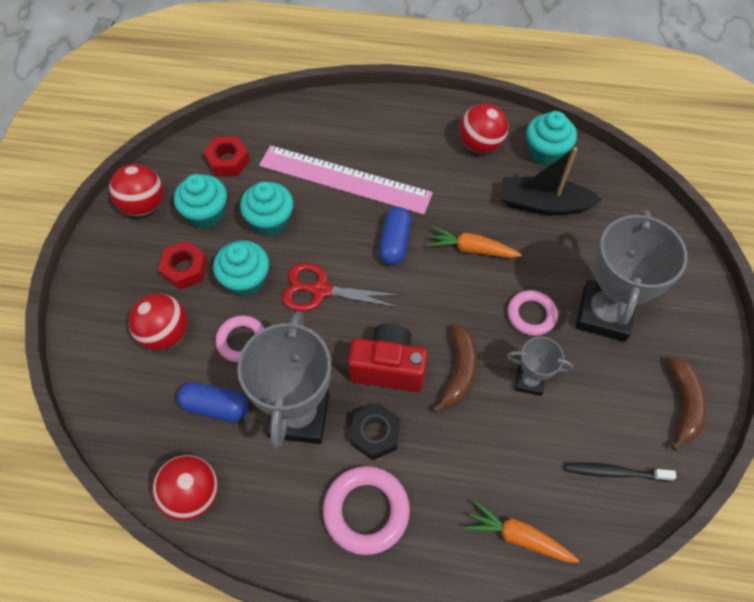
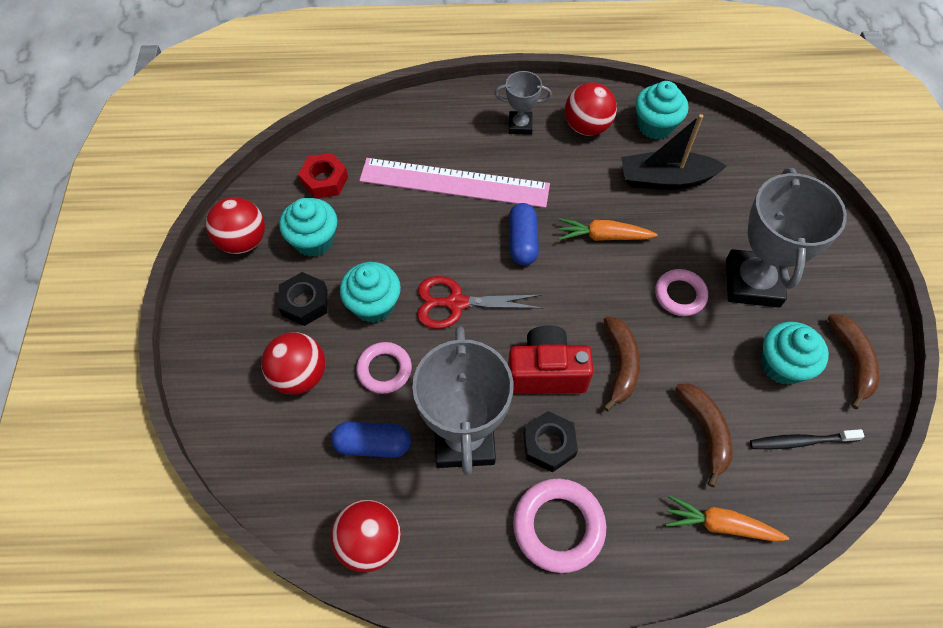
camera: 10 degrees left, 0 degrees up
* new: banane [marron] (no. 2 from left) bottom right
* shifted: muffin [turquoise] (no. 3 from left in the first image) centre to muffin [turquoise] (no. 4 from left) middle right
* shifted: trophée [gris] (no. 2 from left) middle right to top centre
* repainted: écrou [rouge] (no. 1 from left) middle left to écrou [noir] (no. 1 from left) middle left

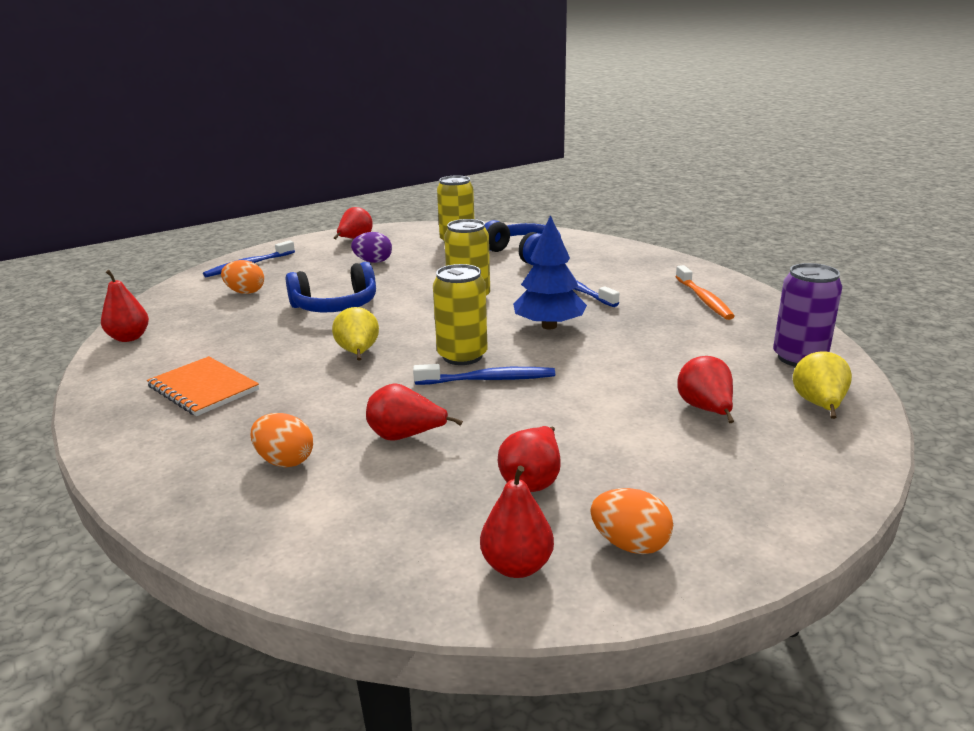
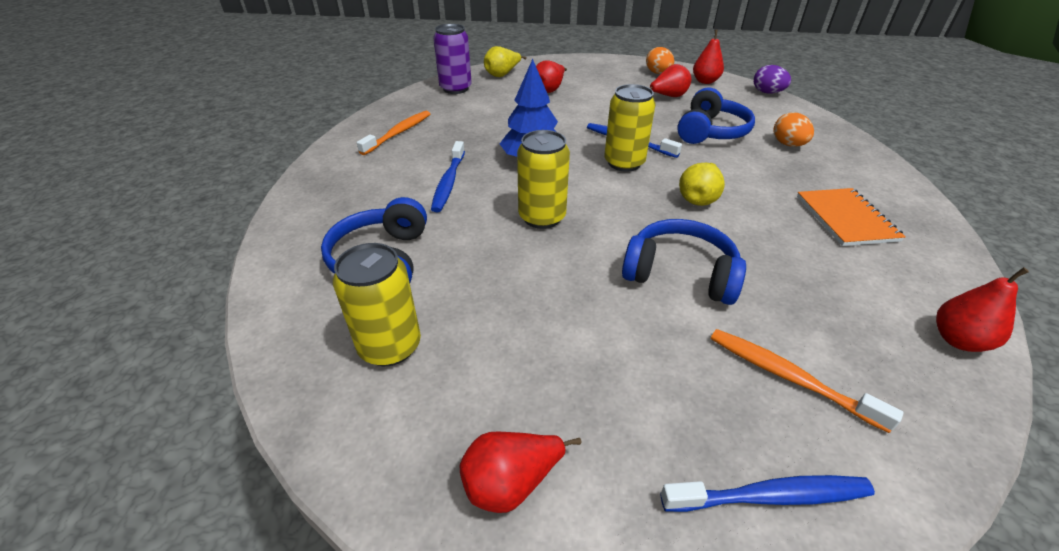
camera: 140 degrees left, 15 degrees up
* shifted: œuf [violet] centre to top right
* swapped: œuf [orange] (no. 1 from left) middle left to brosse à dents [orange] (no. 2 from left) bottom right
* swapped: poire [rouge] (no. 3 from left) centre to casque audio [bleu] (no. 3 from left) top right

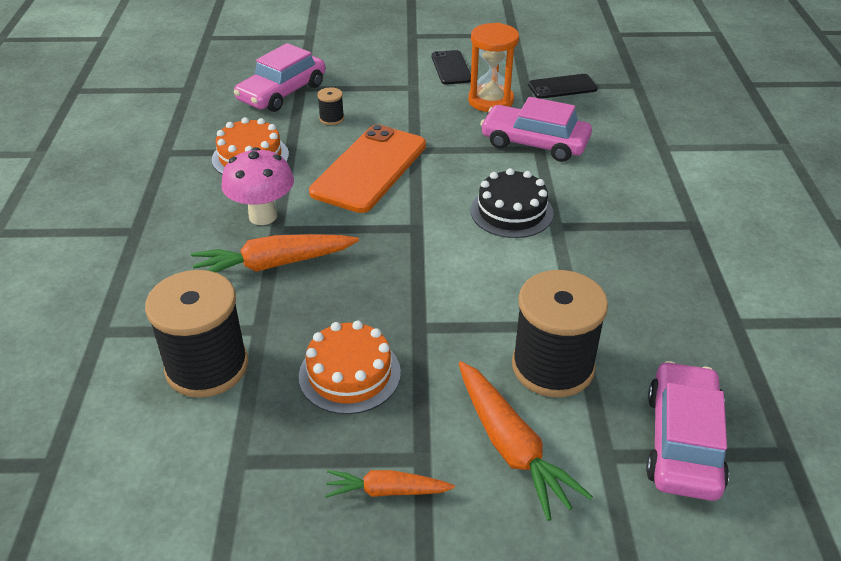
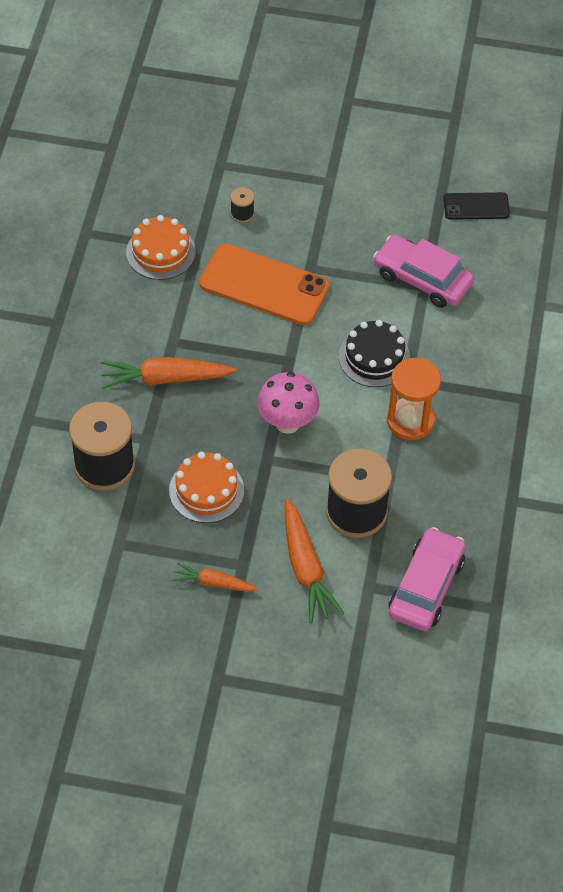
camera: 10 degrees right, 15 degrees up
* gone: voiture [rose] (no. 1 from left) top left
* gone: téléphone [noir] (no. 1 from left) top centre
* shifted: champignon [rose] top left to centre
* shifted: sablier [orange] top centre to middle right
* rotated: téléphone [orange] top centre = top centre 75 degrees clockwise

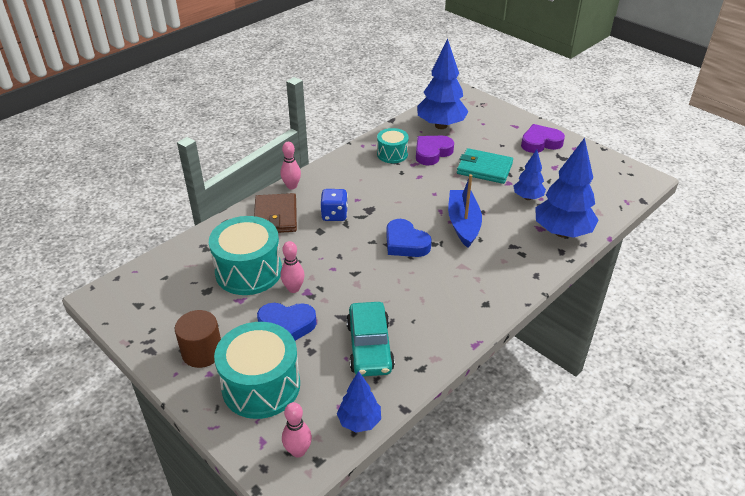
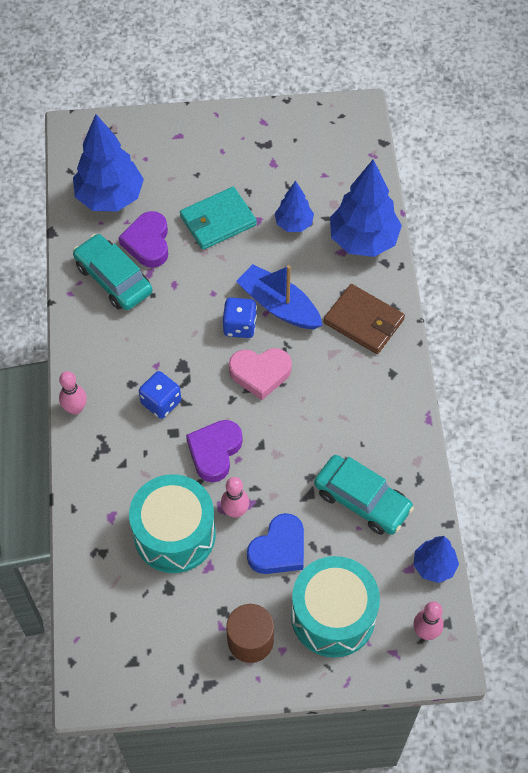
camera: 50 degrees left, 20 degrees up
* new: dé [bleu] (no. 2 from left) centre
* shifted: portefeuille [marron] centre to middle right
* shifted: cœur [violet] (no. 2 from left) top right to centre
* swapped: tambour [turquoise] (no. 3 from left) top centre to voiture [turquoise] (no. 1 from left) middle left
* repainted: cœur [bleu] (no. 2 from left) centre to cœur [rose] centre

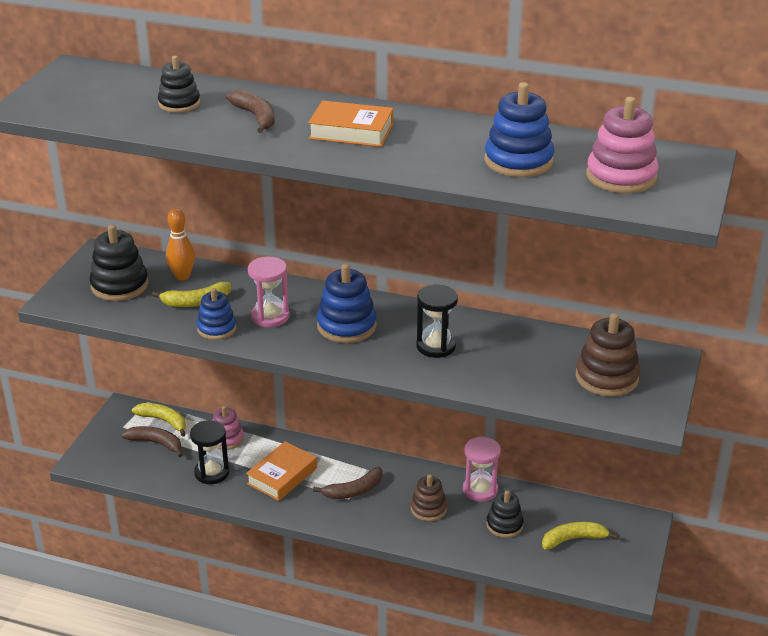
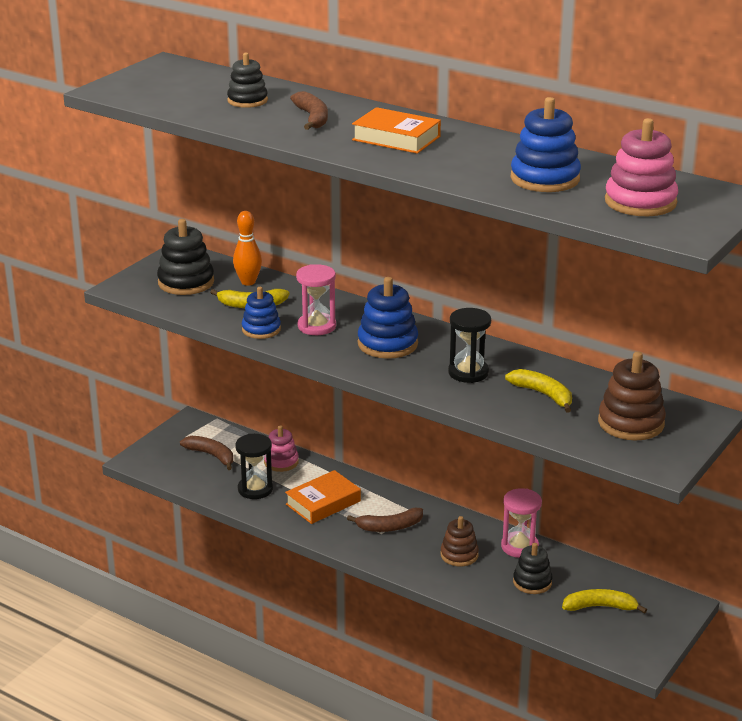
camera: 15 degrees right, 5 degrees down
* shifted: banane [jaune] (no. 1 from left in the first image) middle left to banane [jaune] (no. 2 from left) middle right

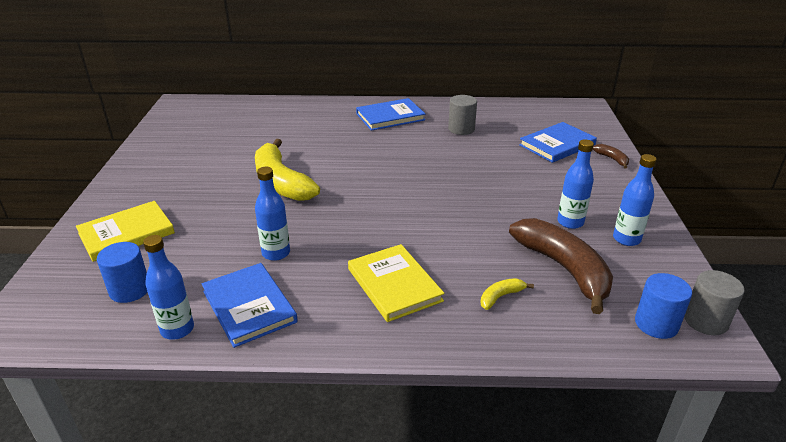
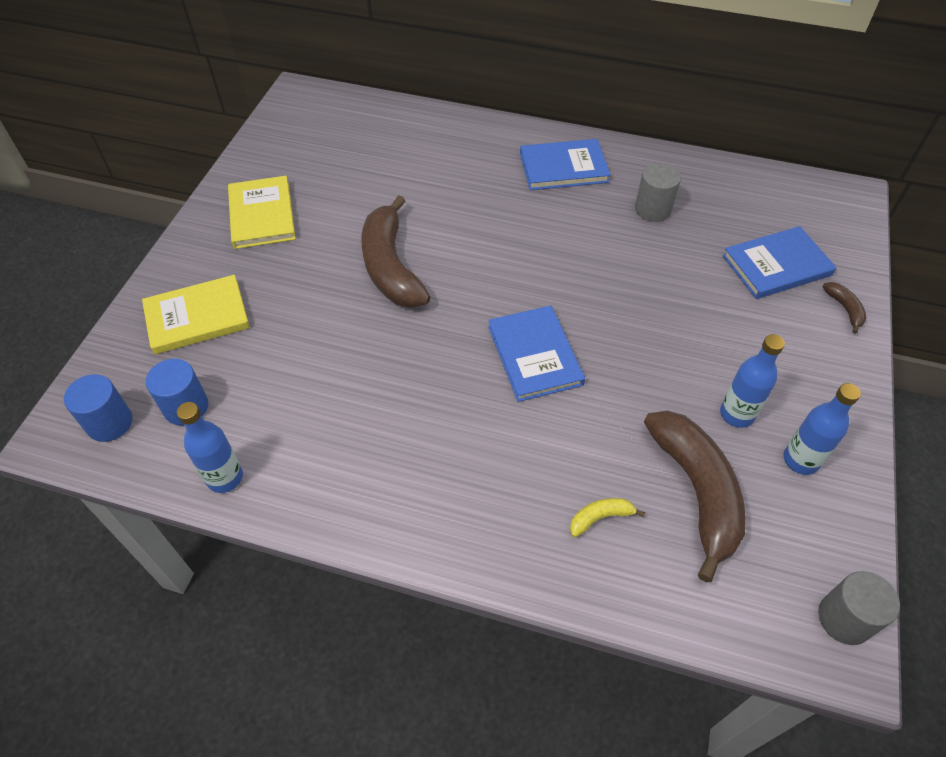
camera: 15 degrees right, 20 degrees up
* gone: bouteille [bleu] (no. 2 from left) centre
* shifted: livre [bleu] (no. 1 from left) bottom left to centre
* shifted: livre [jaune] (no. 2 from left) centre to top left
* shifted: cylindre [bleu] (no. 2 from left in the first image) bottom right to cylindre [bleu] (no. 1 from left) middle left
* repainted: banane [jaune] (no. 1 from left) centre to banane [marron] (no. 1 from left) top centre

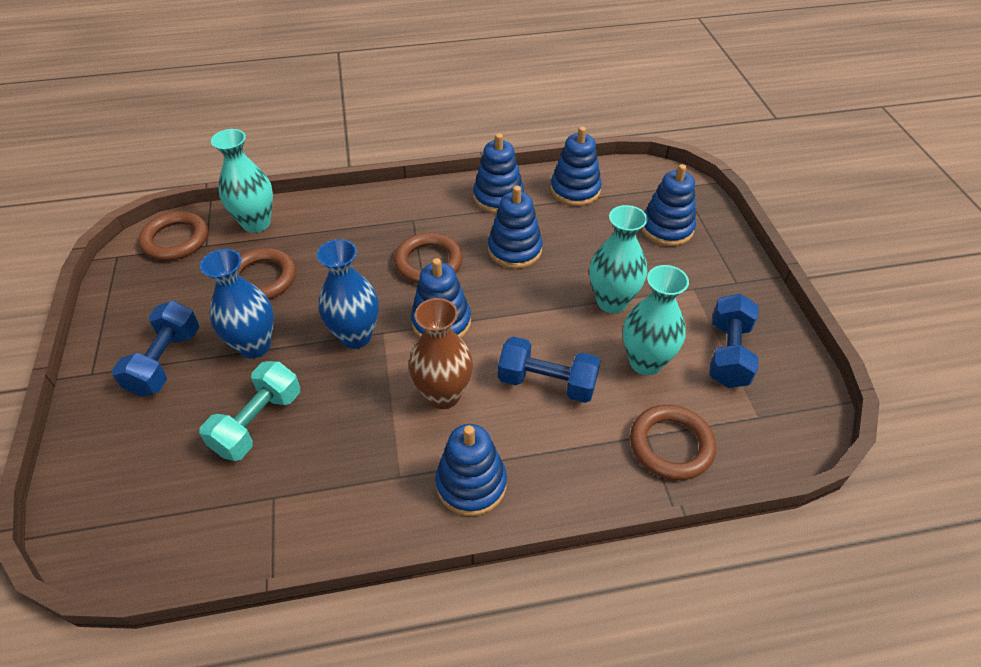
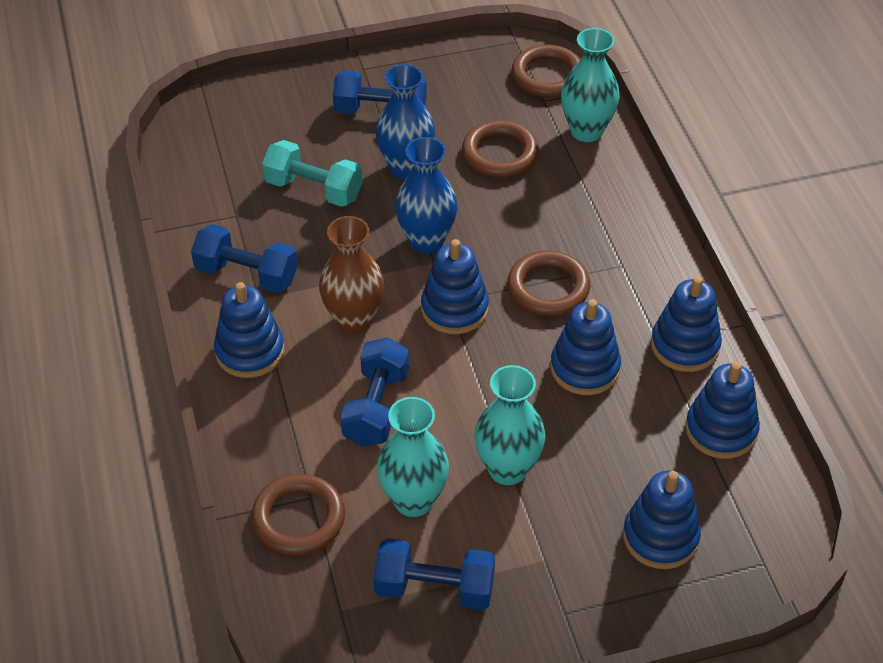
camera: 85 degrees right, 0 degrees up
* new: haltère [bleu] (no. 1 from left) middle left

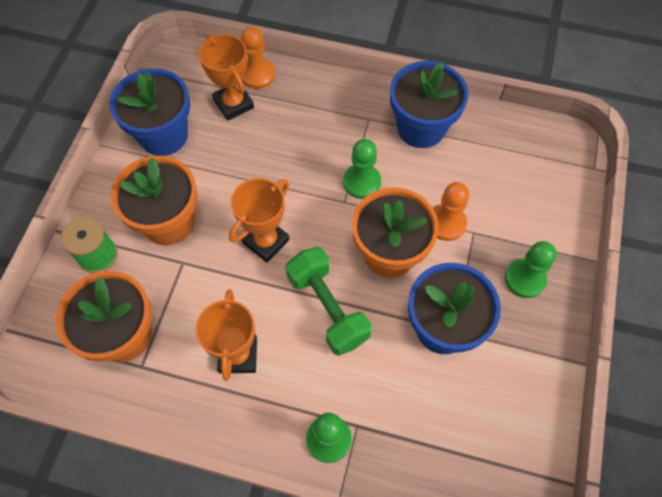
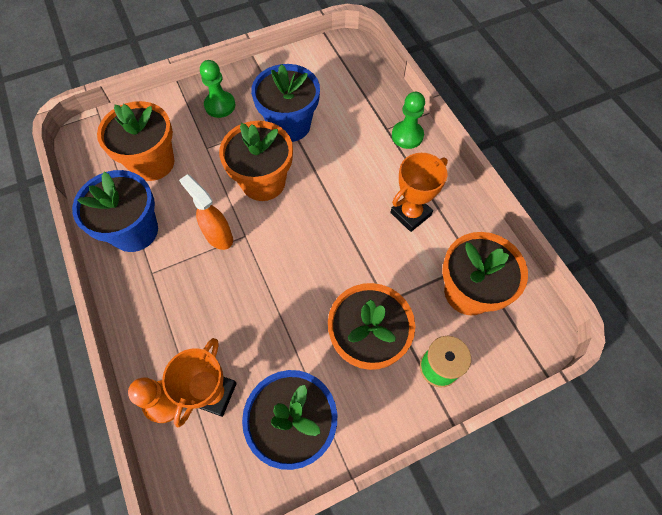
camera: 130 degrees left, 0 degrees up
* gone: trophée [orange] (no. 3 from left) centre
* gone: haltère [vert] centre
* gone: pion [orange] (no. 2 from left) middle right
* new: pot de fleurs [orange] (no. 1 from left) top left
* swapped: pion [vert] (no. 2 from left) centre to vaporisateur [orange] middle left

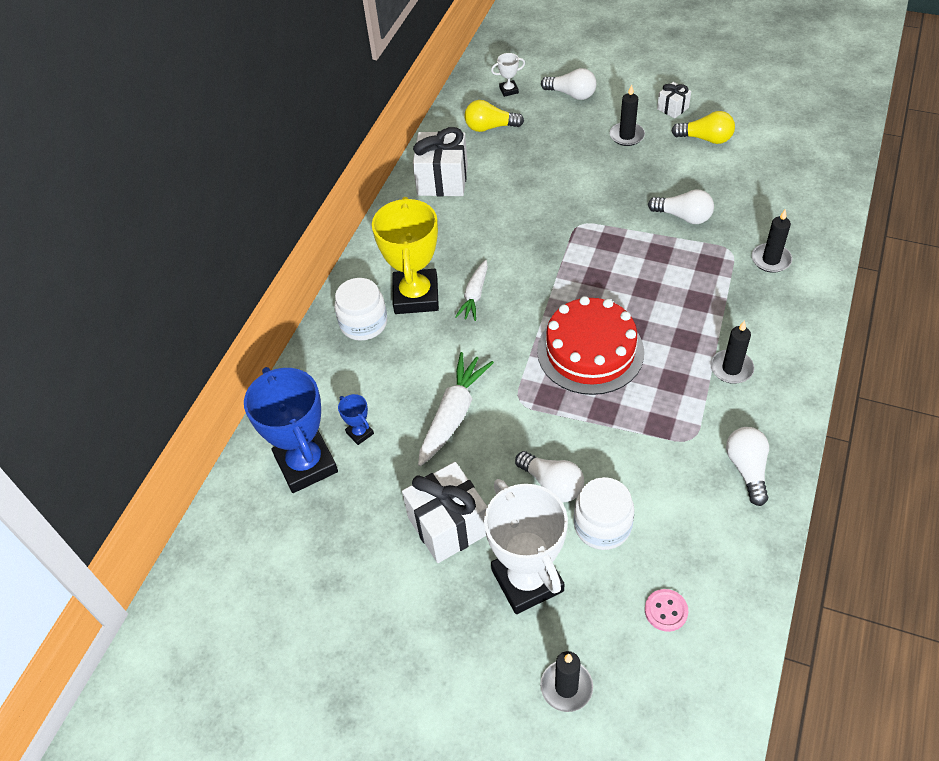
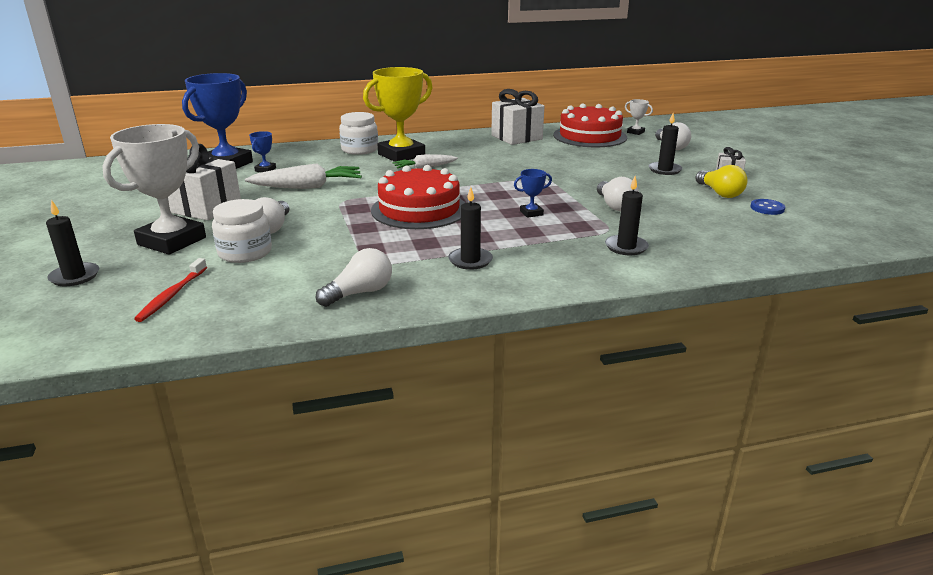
camera: 50 degrees right, 25 degrees down
* new: trophée [bleu] (no. 3 from left) centre
* new: bouton [bleu] middle right
* swapped: ampoule [jaune] (no. 1 from left) top centre to gâteau [rouge] (no. 2 from left) top centre
* swapped: bouton [rose] bottom right to brosse à dents [rouge] middle left

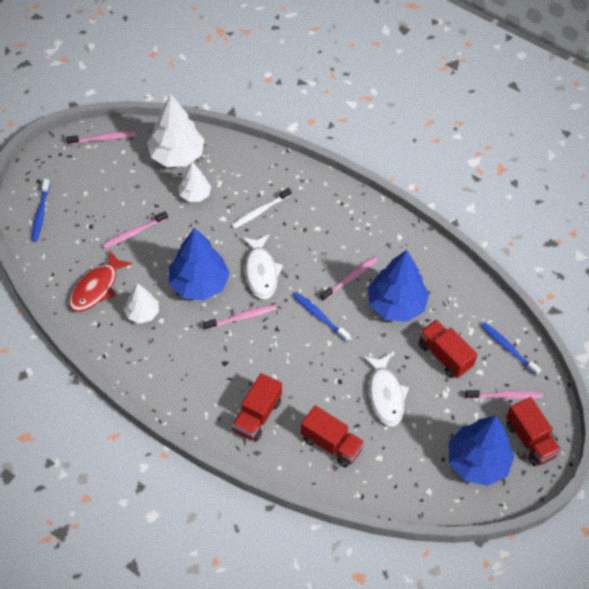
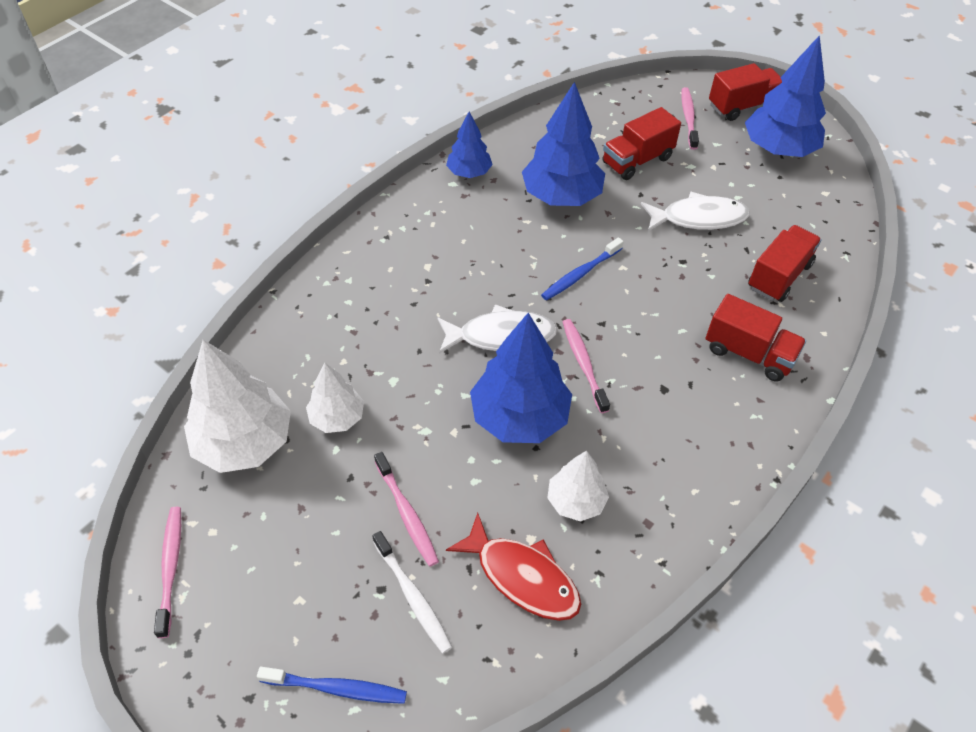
camera: 85 degrees left, 5 degrees down
* gone: brosse à dents [rose] (no. 4 from left) centre
* gone: brosse à dents [bleu] (no. 3 from left) middle right
* new: arbre [bleu] (no. 1 from left) top centre
* shifted: brosse à dents [blanc] centre to bottom centre

